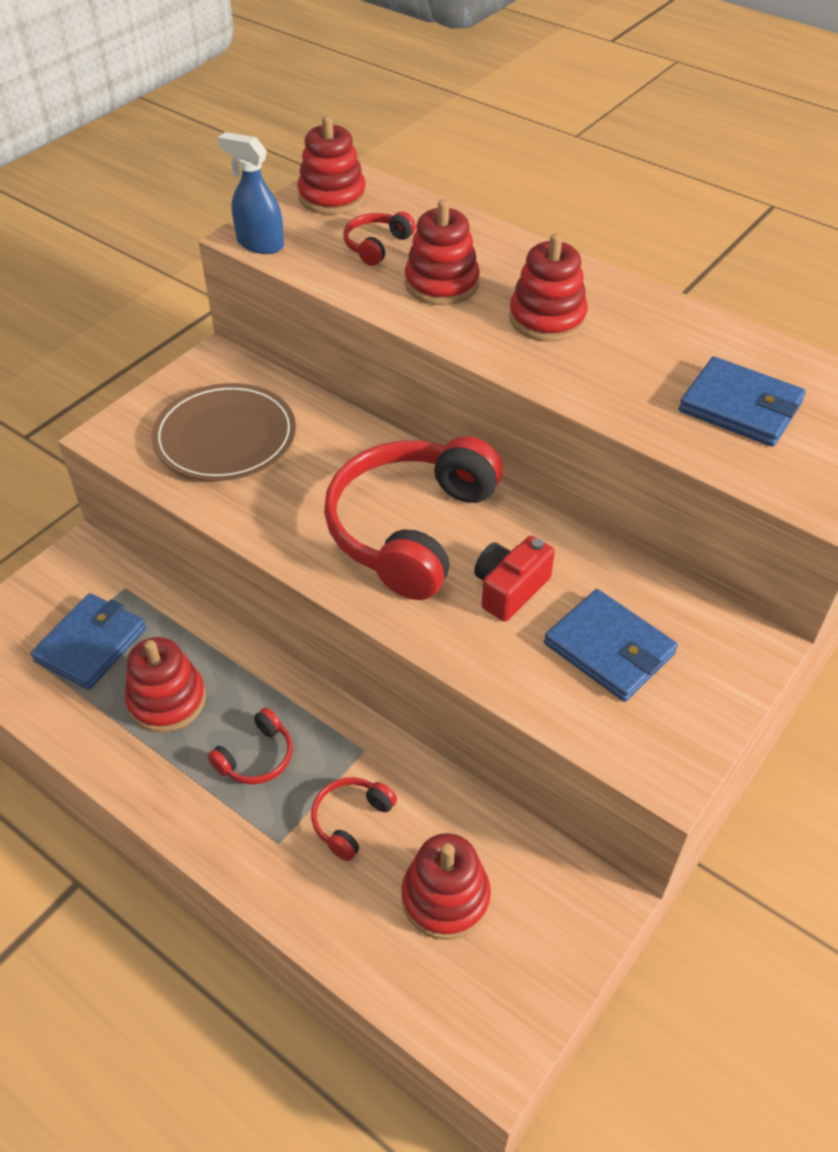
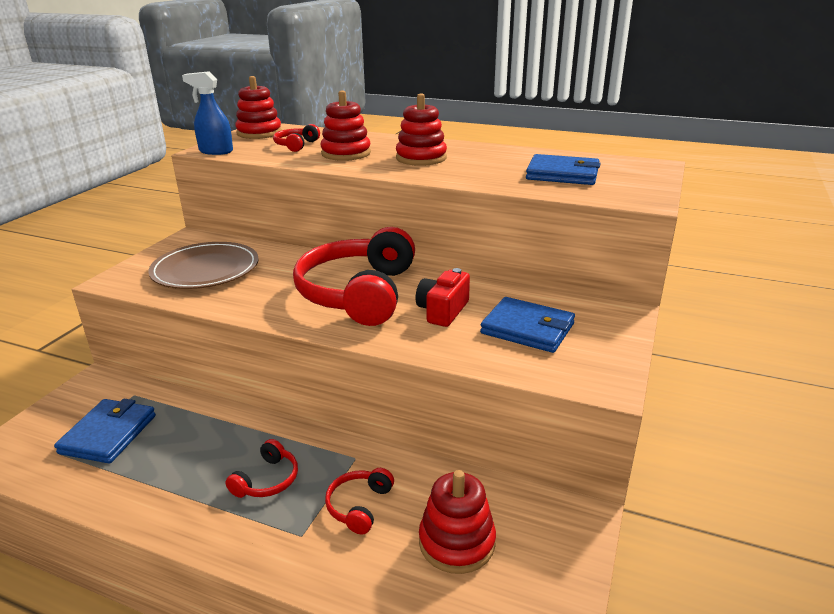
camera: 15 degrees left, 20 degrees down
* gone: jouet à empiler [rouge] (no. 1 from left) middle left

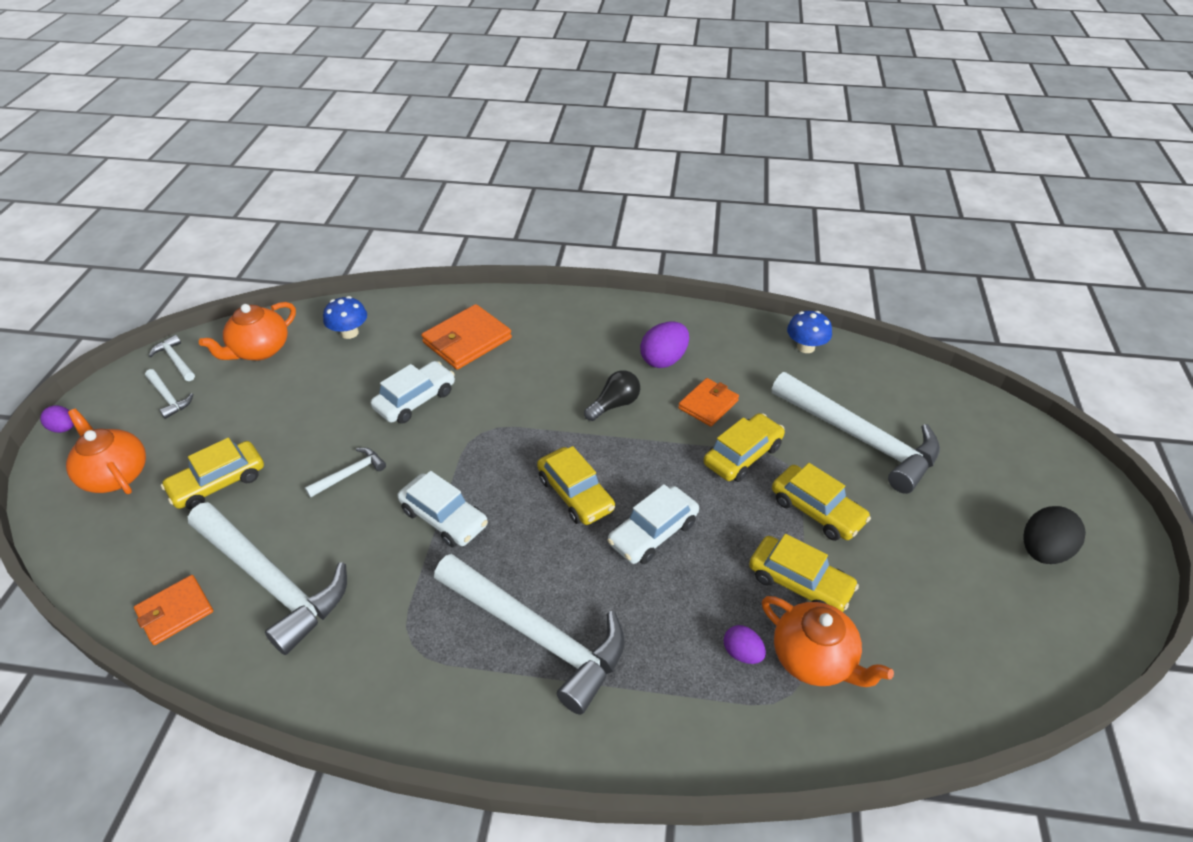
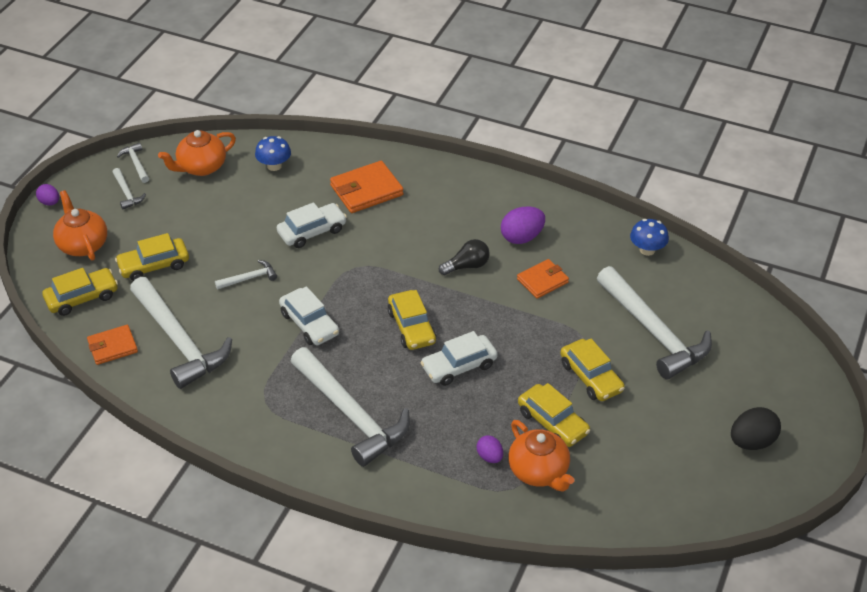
camera: 15 degrees right, 0 degrees up
* shifted: voiture [jaune] (no. 3 from left in the first image) centre to voiture [jaune] (no. 1 from left) middle left

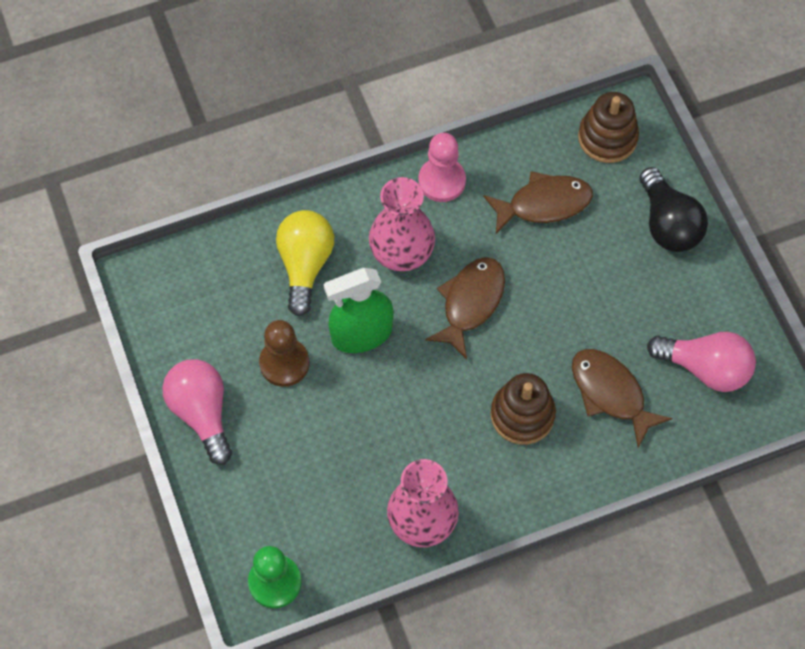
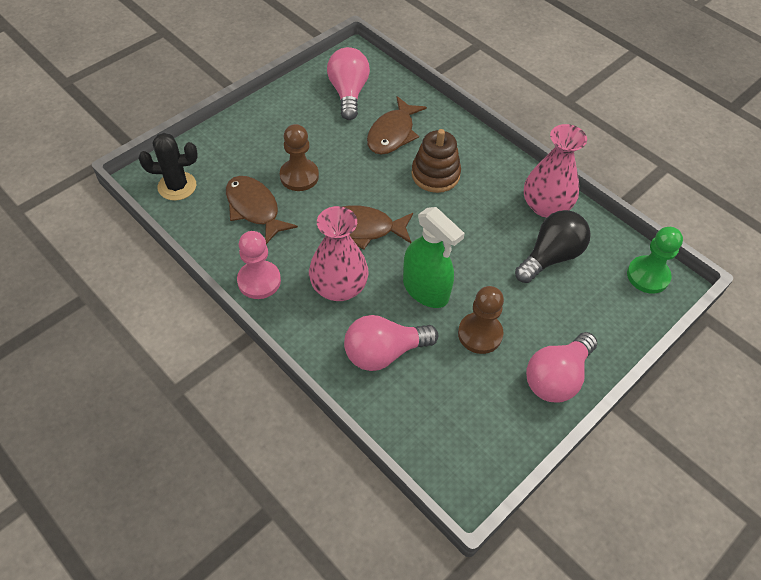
camera: 115 degrees left, 10 degrees down
* new: pion [marron] (no. 1 from left) top centre
* shifted: ampoule [noir] top right to middle right
* swapped: jouet à empiler [marron] (no. 2 from left) top right to cactus [noir] top left
* repainted: ampoule [jaune] centre to ampoule [rose] (no. 2 from left) centre

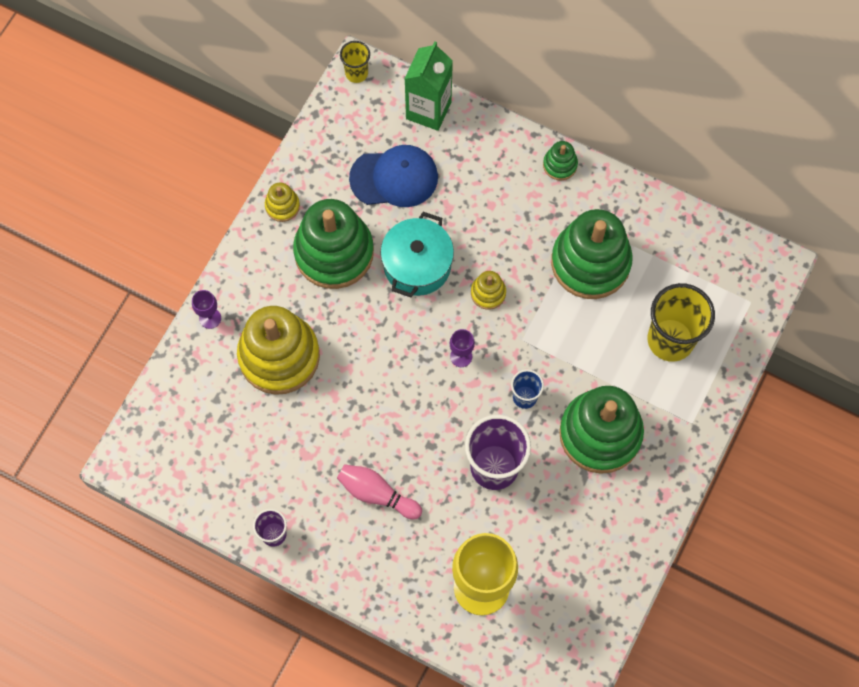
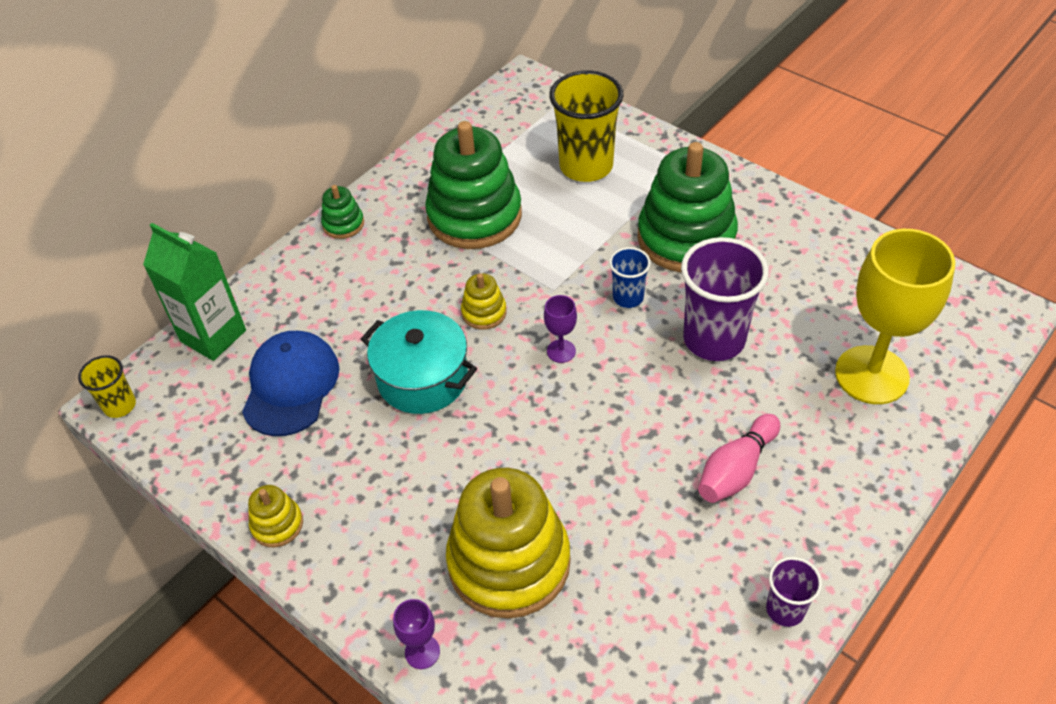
camera: 75 degrees left, 20 degrees down
* gone: jouet à empiler [vert] (no. 1 from left) centre

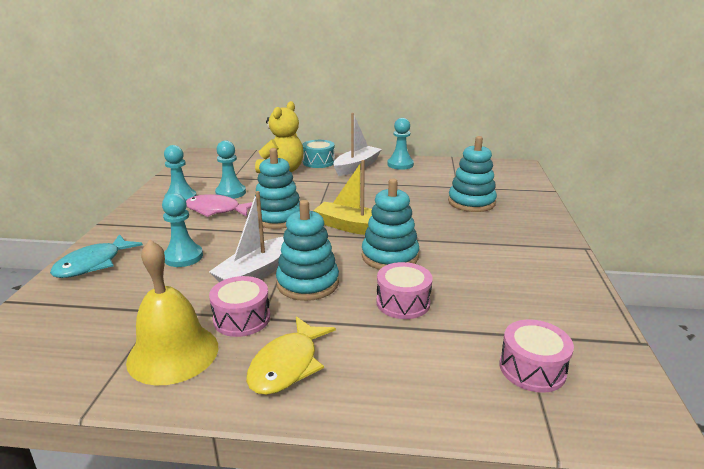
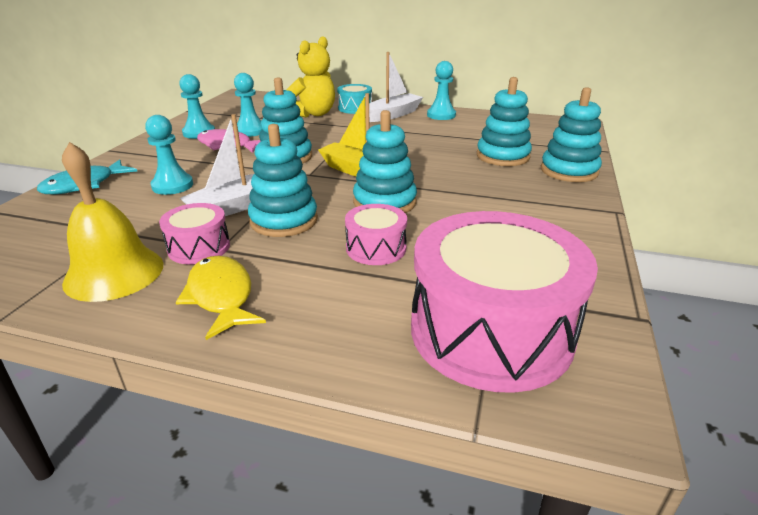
camera: 10 degrees right, 5 degrees up
* new: jouet à empiler [turquoise] (no. 5 from left) top right
* rotated: poisson [jaune] bottom centre = middle left 120 degrees clockwise
* scaled: tambour [rose] (no. 3 from left) bottom right = centre x2.12

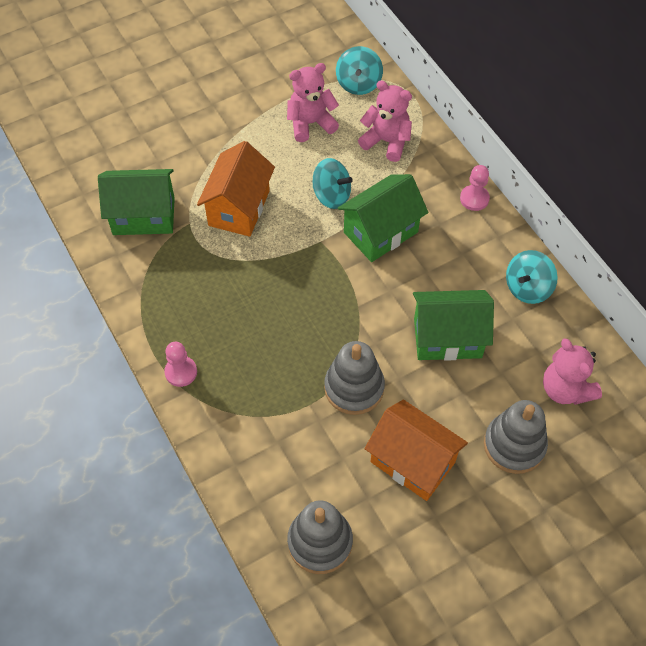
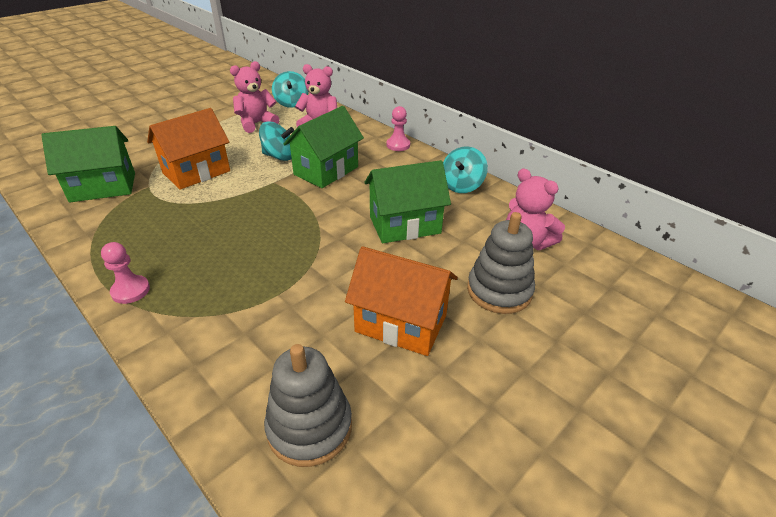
camera: 15 degrees left, 20 degrees down
* gone: jouet à empiler [gris] (no. 2 from left) centre
* rotated: maison [orange] (no. 1 from left) top centre = top left 45 degrees clockwise

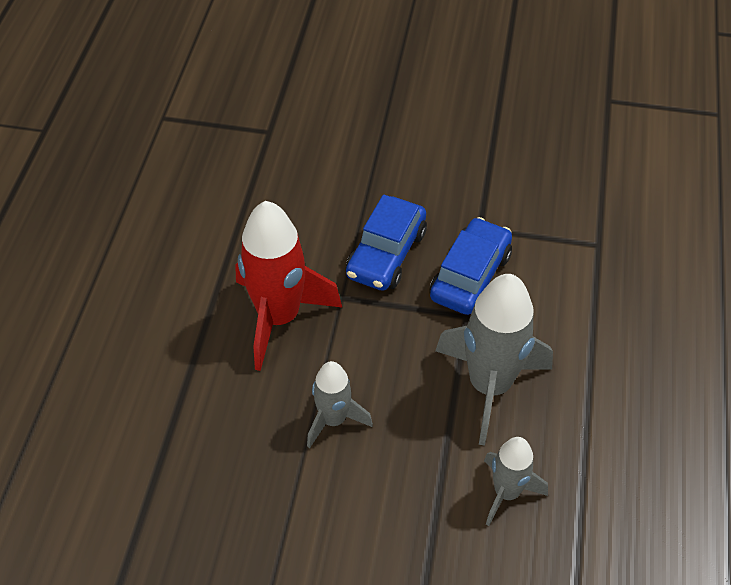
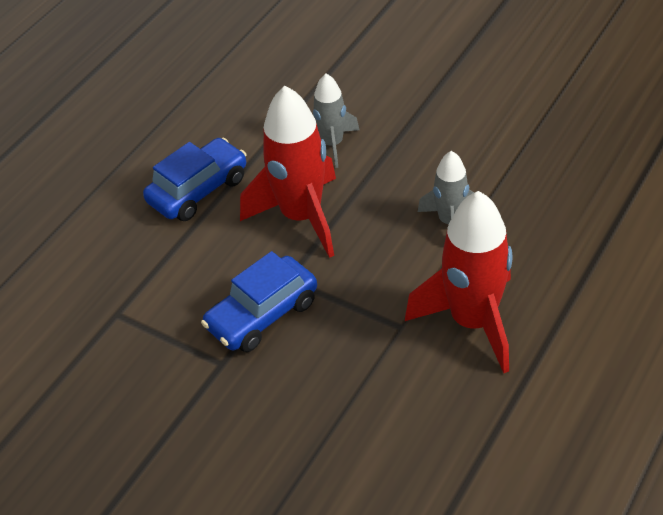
camera: 155 degrees left, 5 degrees down
* shifted: voiture [bleu] (no. 1 from left) centre to middle left
* repainted: fusée [gris] (no. 2 from left) middle right to fusée [rouge] (no. 1 from left) centre

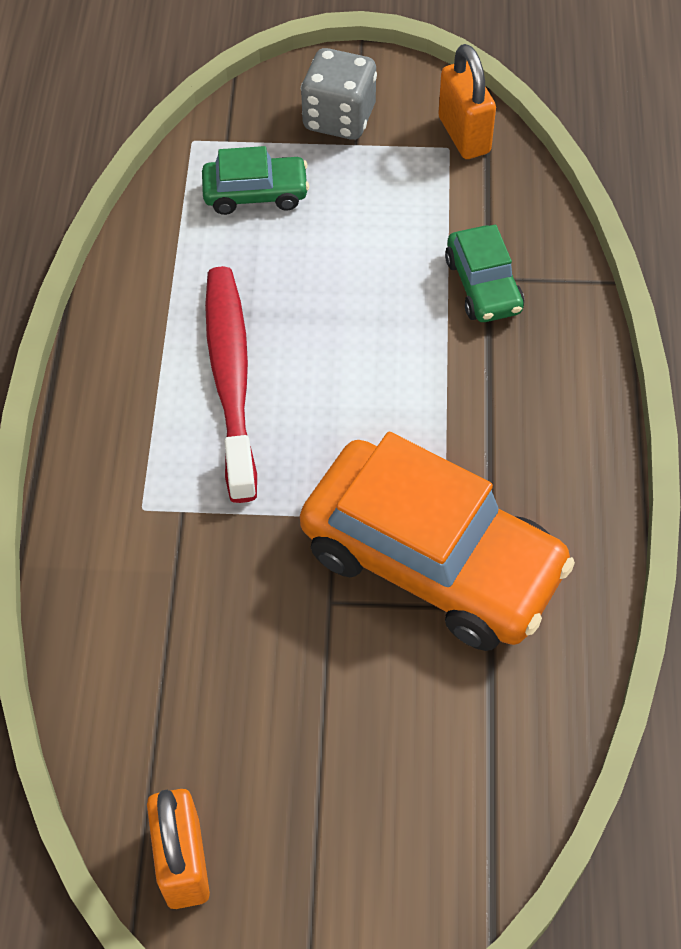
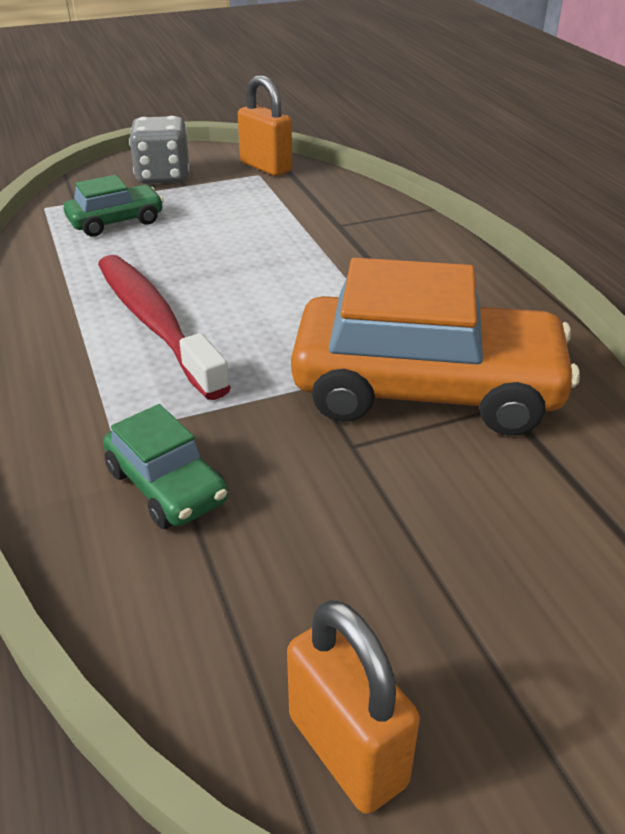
camera: 25 degrees left, 20 degrees down
* shifted: voiture [vert] (no. 2 from left) top right to middle left

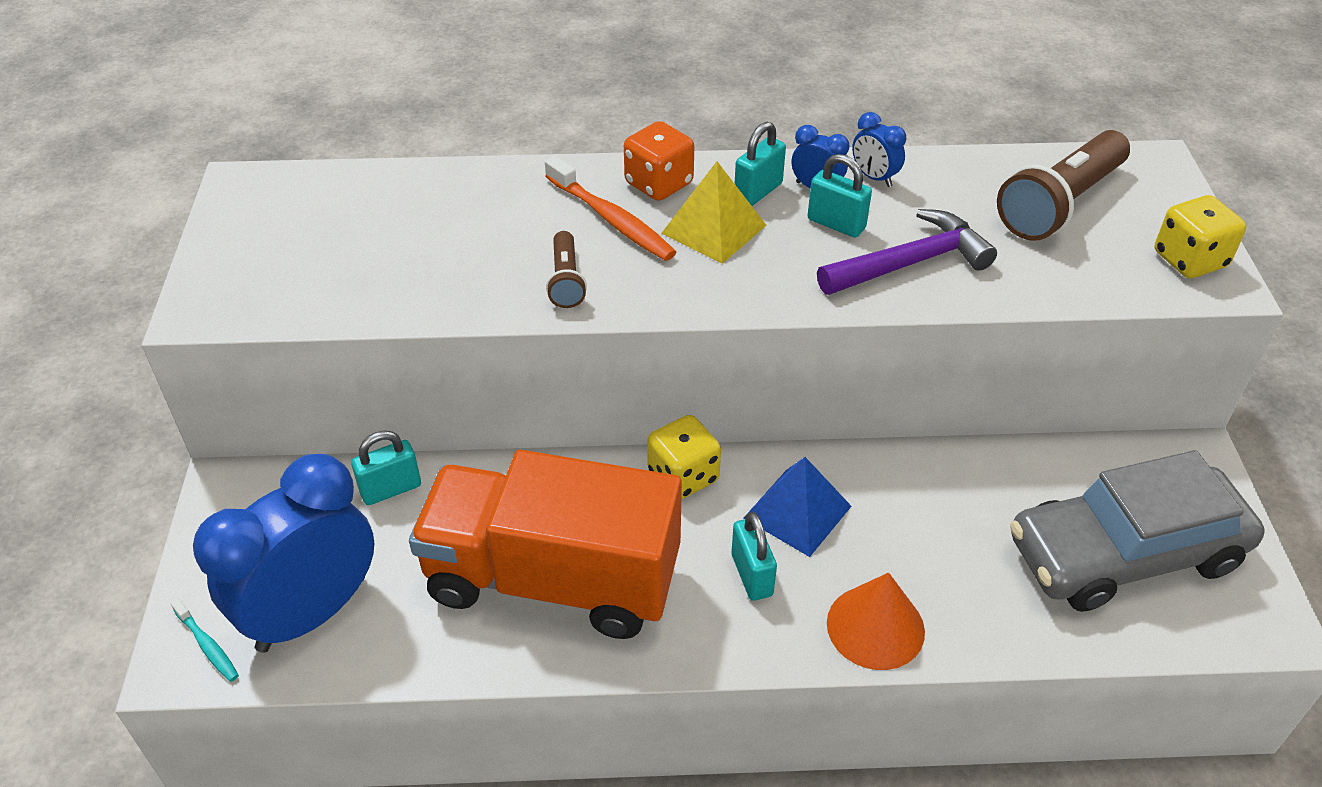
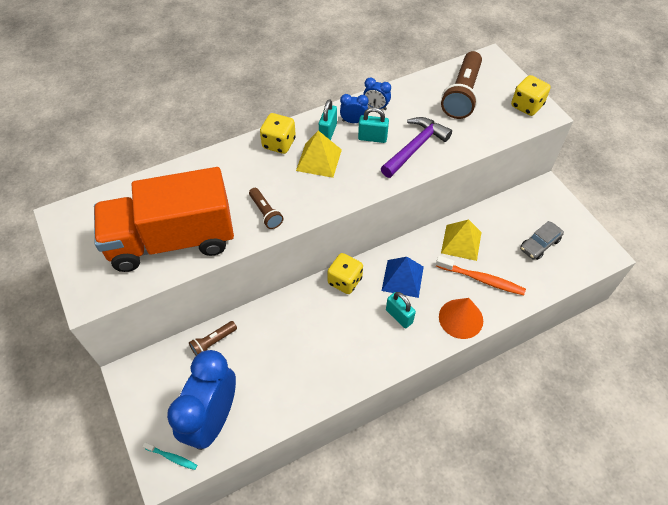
camera: 25 degrees left, 10 degrees up
* new: pyramide [jaune] (no. 2 from left) middle right
* shifted: camion [orange] bottom centre to middle left
* shifted: brosse à dents [orange] top centre to middle right
* swapped: cadenas [turquoise] (no. 1 from left) middle left to lampe de poche [marron] (no. 1 from left) bottom left
* repainted: dé [orange] top centre to dé [jaune] (no. 1 from left) top centre
* scaled: voiture [gris] bottom right = middle right x0.46

